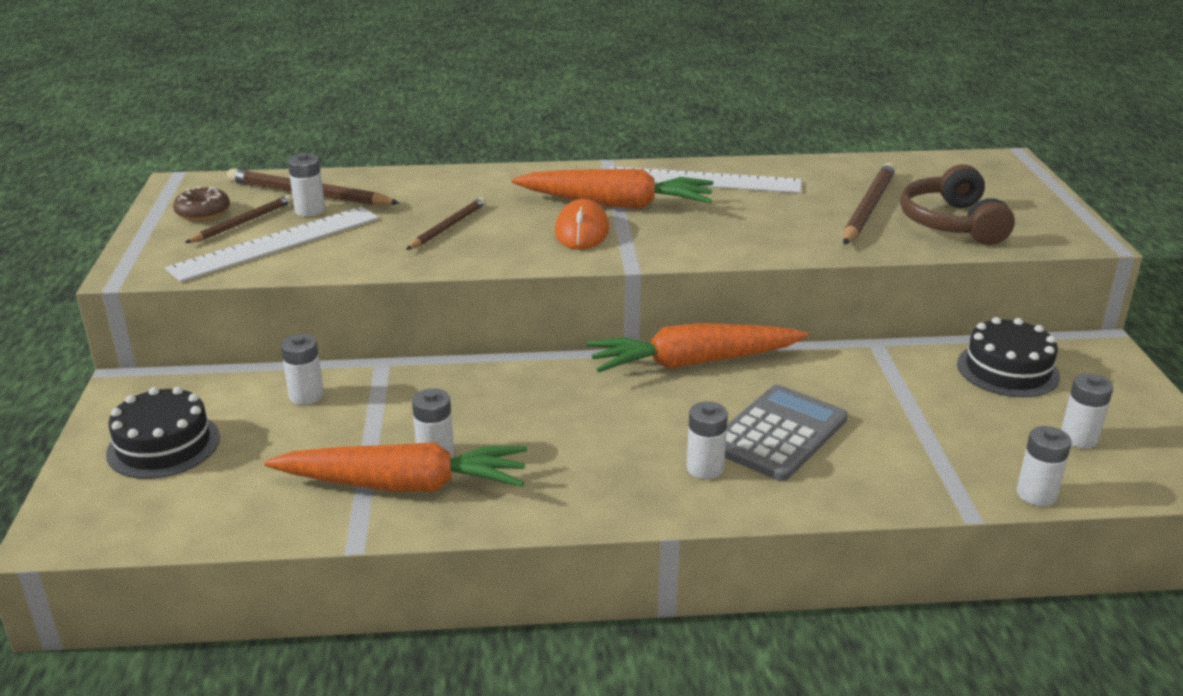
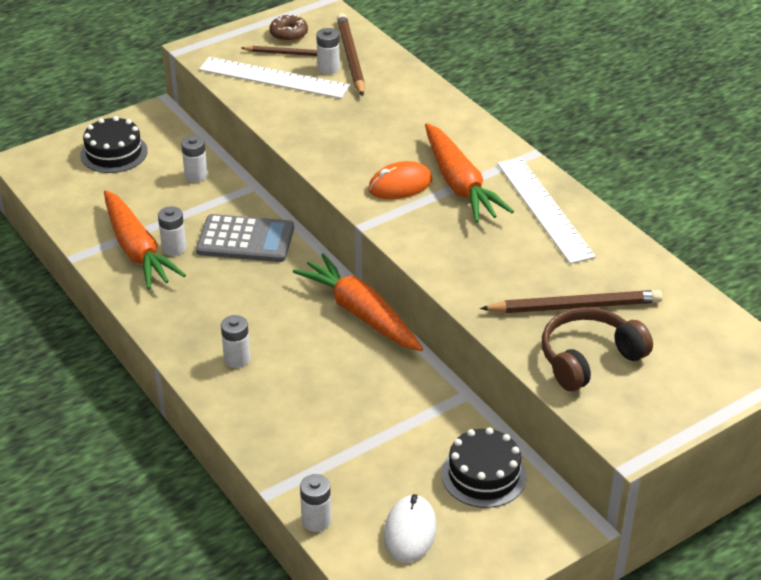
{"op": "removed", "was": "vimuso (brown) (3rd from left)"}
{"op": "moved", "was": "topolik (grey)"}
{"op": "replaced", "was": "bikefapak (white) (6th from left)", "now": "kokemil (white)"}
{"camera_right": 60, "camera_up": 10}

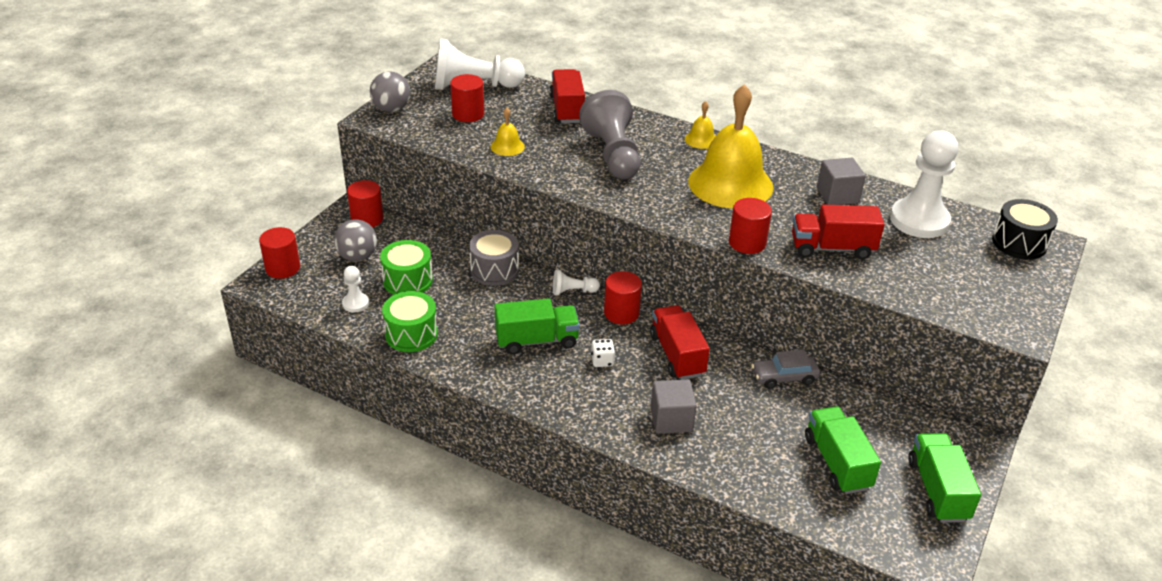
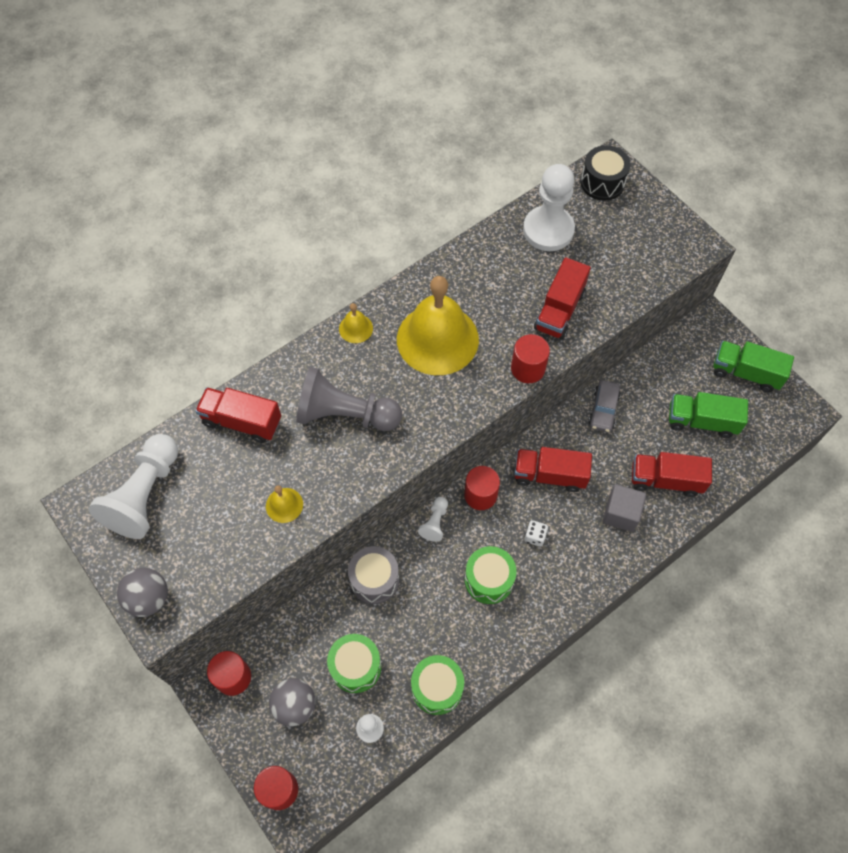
{"op": "removed", "was": "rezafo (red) (3rd from left)"}
{"op": "replaced", "was": "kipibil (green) (1st from left)", "now": "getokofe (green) (3rd from left)"}
{"op": "removed", "was": "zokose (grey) (2nd from left)"}
{"op": "added", "now": "kipibil (red) (4th from left)"}
{"camera_right": -65, "camera_up": 25}

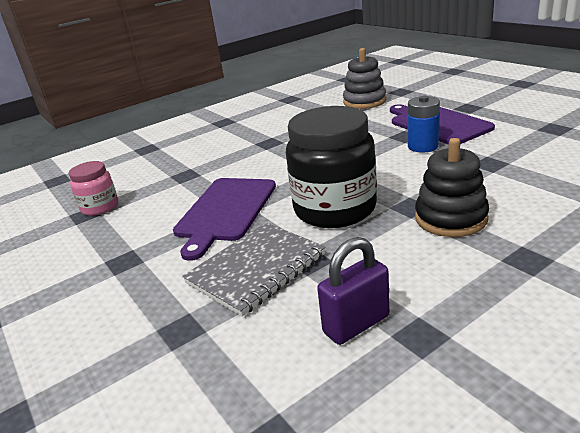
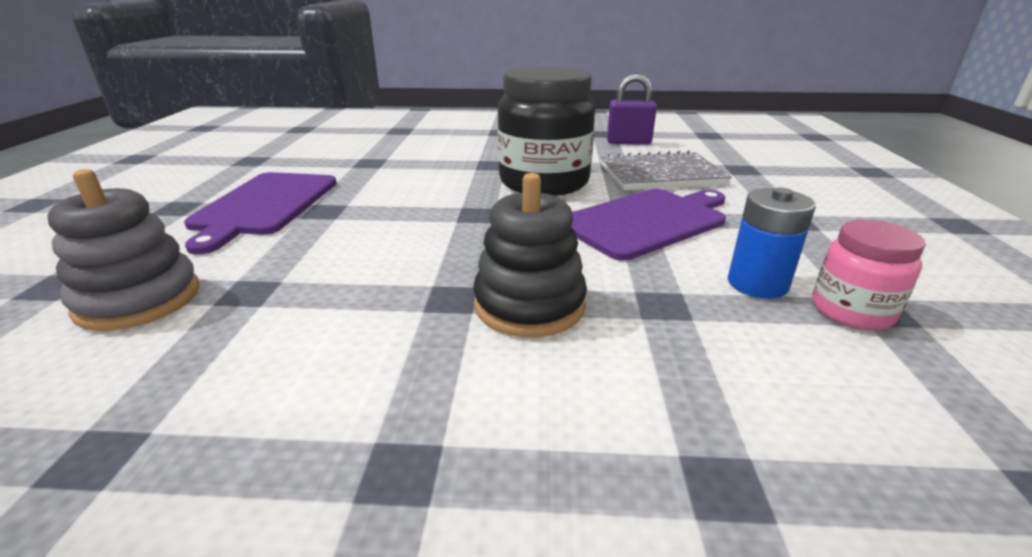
{"op": "moved", "was": "bikefapak (blue)"}
{"op": "moved", "was": "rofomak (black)"}
{"camera_right": -145, "camera_up": 0}

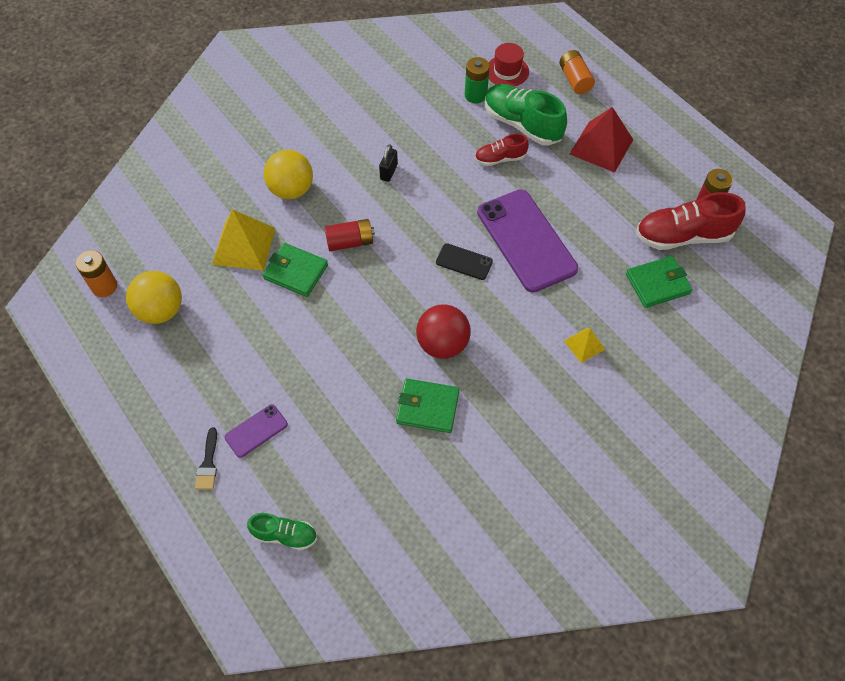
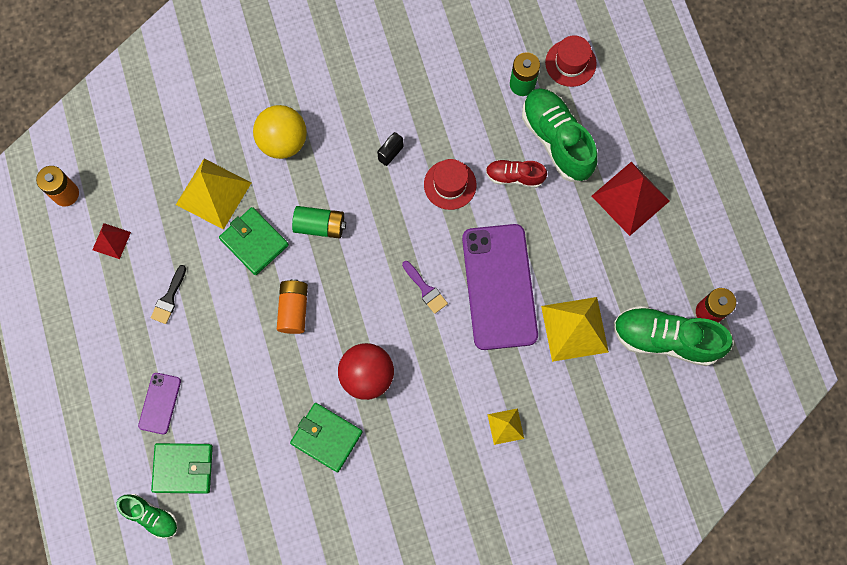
{"op": "replaced", "was": "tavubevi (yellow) (1st from left)", "now": "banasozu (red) (1st from left)"}
{"op": "moved", "was": "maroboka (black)"}
{"op": "turned", "was": "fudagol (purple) (1st from left)", "clockwise": -60}
{"op": "recoloured", "was": "bikefapak (red) (1st from left)", "now": "bikefapak (green) (1st from left)"}
{"op": "replaced", "was": "fudagol (black)", "now": "maroboka (purple)"}
{"op": "moved", "was": "bikefapak (orange) (2nd from left)"}
{"op": "moved", "was": "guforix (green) (3rd from left in the first image)", "now": "guforix (green) (1st from left)"}
{"op": "recoloured", "was": "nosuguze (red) (2nd from left)", "now": "nosuguze (green) (3rd from left)"}
{"op": "added", "now": "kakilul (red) (1st from left)"}
{"op": "added", "now": "banasozu (yellow) (3rd from left)"}
{"camera_right": 20, "camera_up": 15}

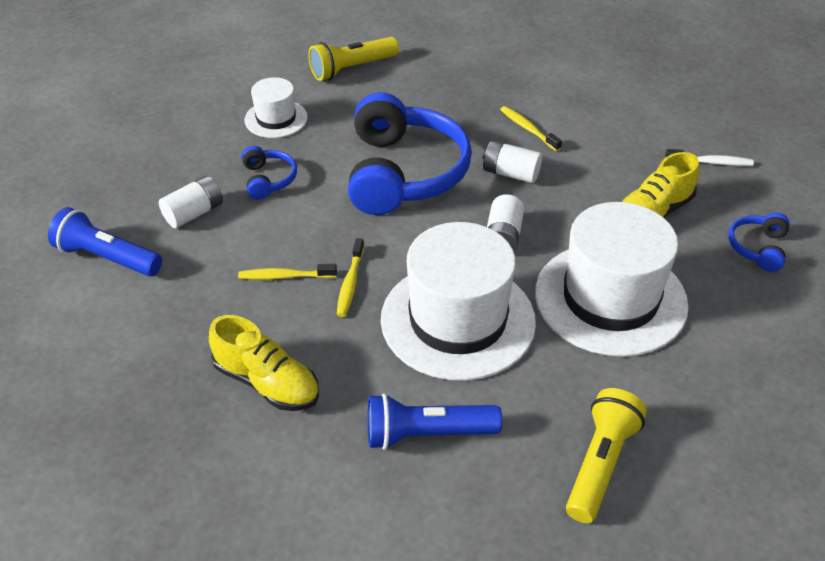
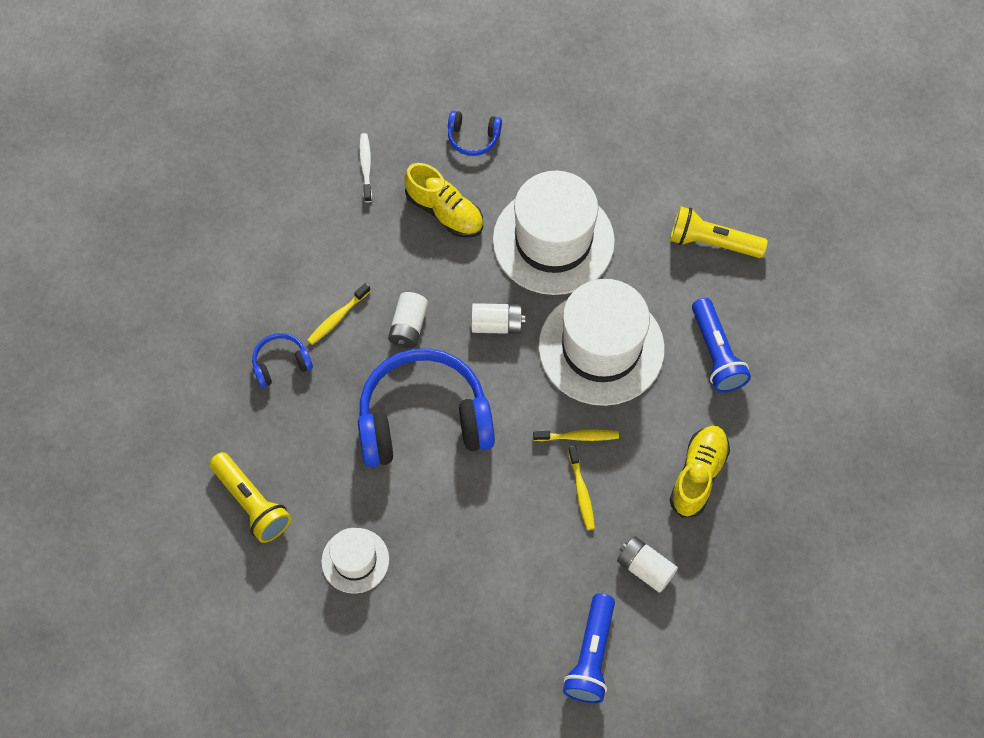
{"op": "moved", "was": "bikefapak (white) (1st from left in the first image)", "now": "bikefapak (white) (3rd from left)"}
{"op": "moved", "was": "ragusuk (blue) (1st from left)"}
{"camera_right": -100, "camera_up": 20}

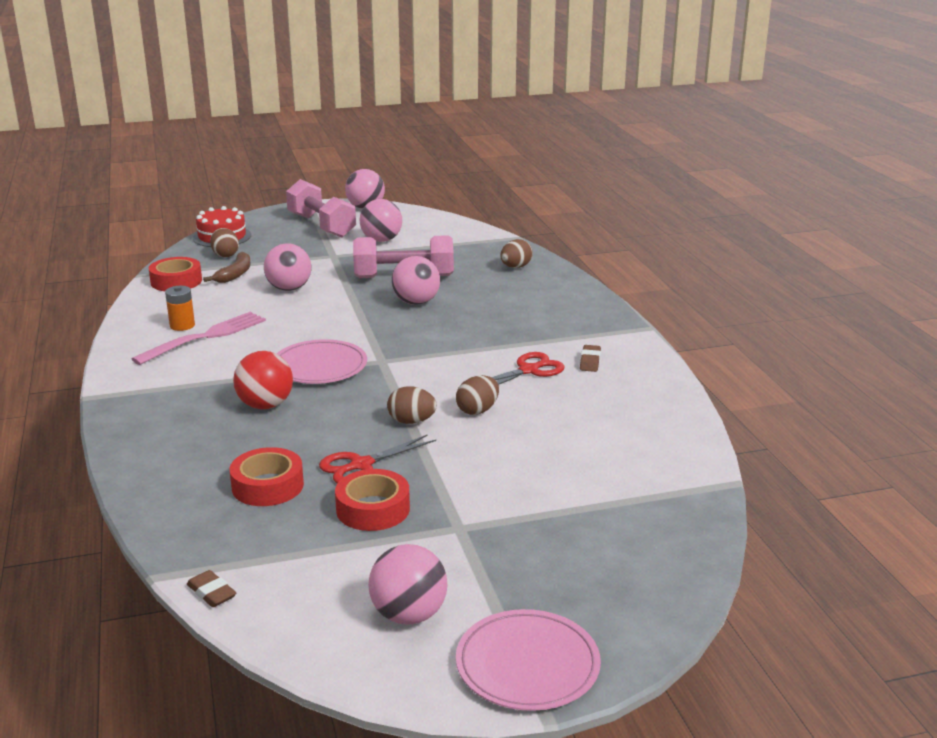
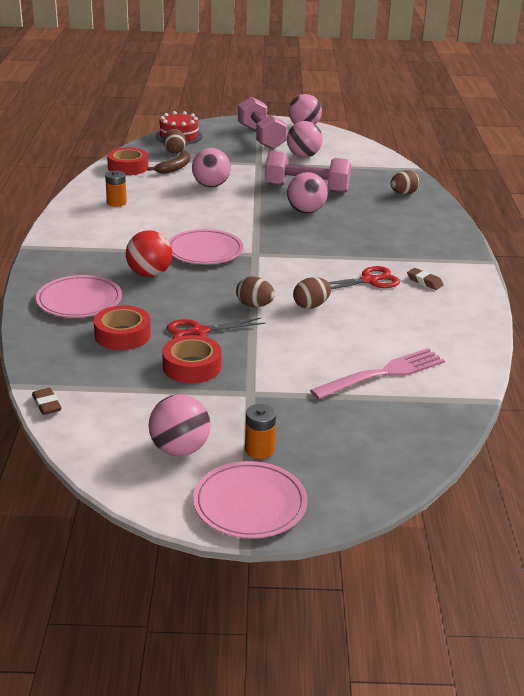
{"op": "moved", "was": "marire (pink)"}
{"op": "turned", "was": "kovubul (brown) (2nd from left)", "clockwise": -75}
{"op": "added", "now": "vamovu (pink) (1st from left)"}
{"op": "added", "now": "bikefapak (orange) (2nd from left)"}
{"camera_right": 15, "camera_up": 5}

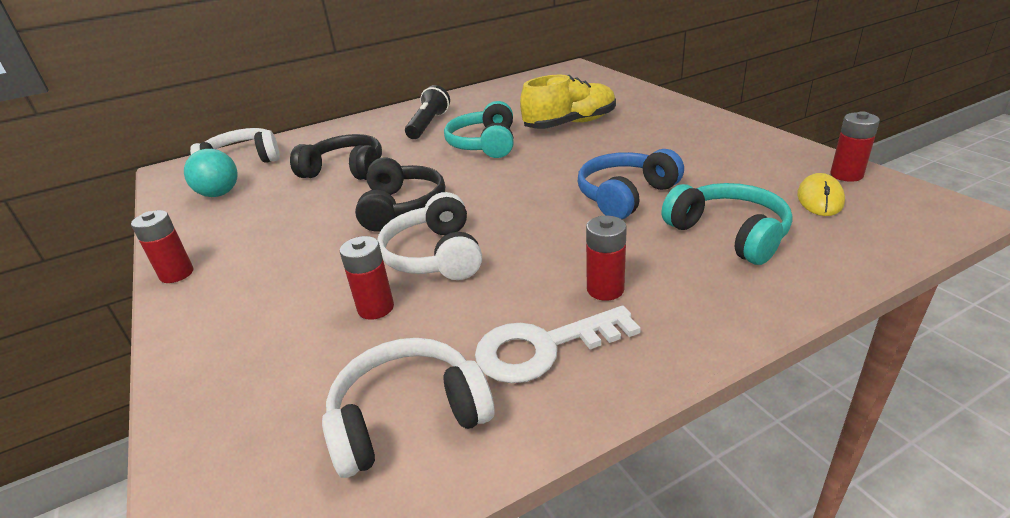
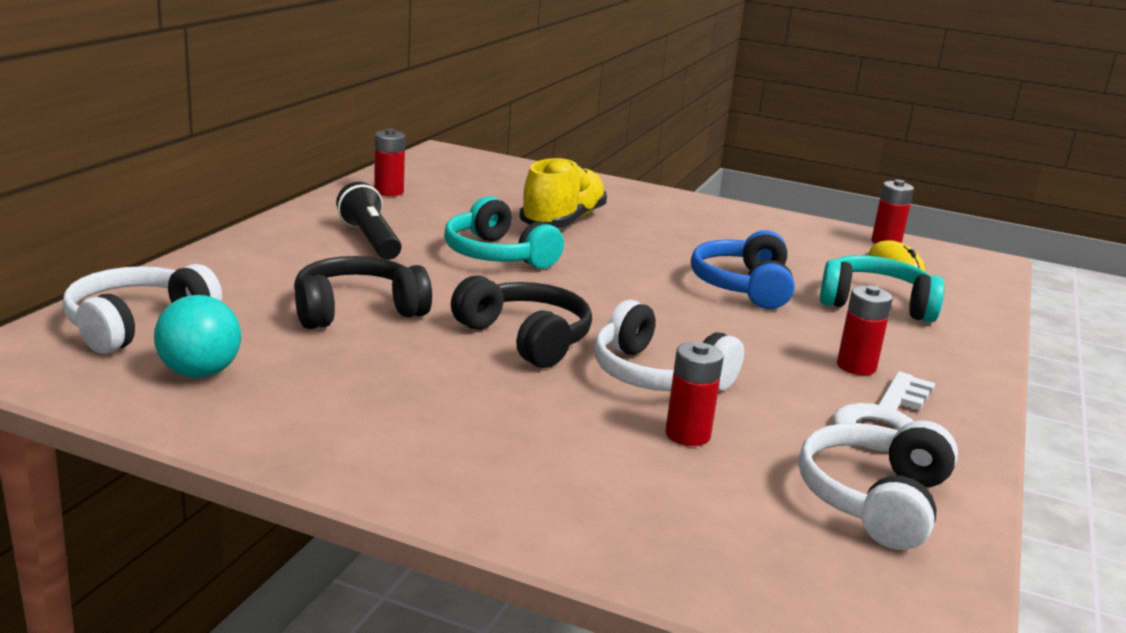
{"op": "moved", "was": "bikefapak (red) (1st from left)"}
{"camera_right": -45, "camera_up": -10}

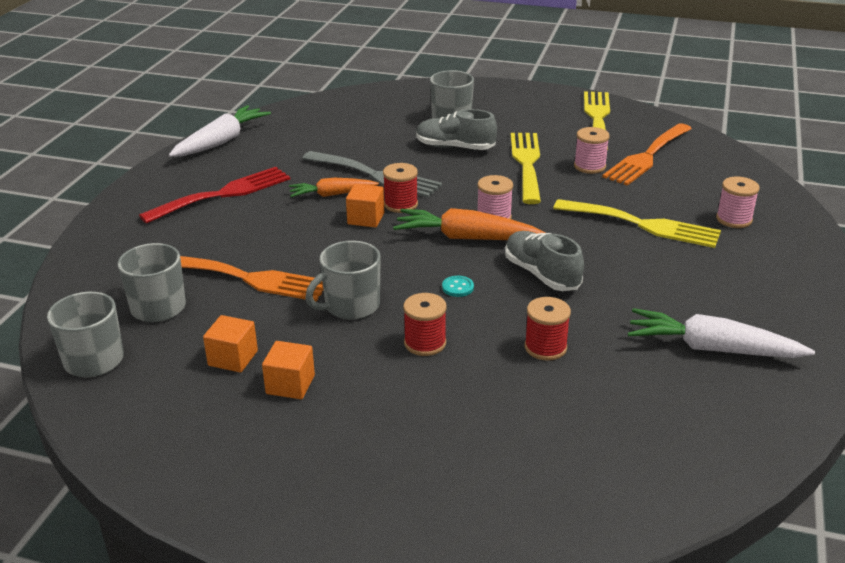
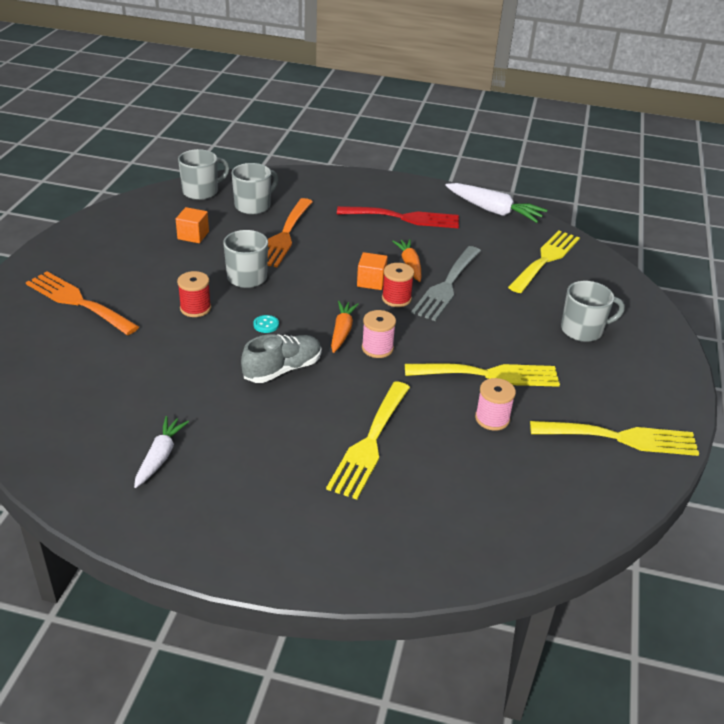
{"op": "turned", "was": "marire (red)", "clockwise": -45}
{"op": "removed", "was": "zokose (orange) (2nd from left)"}
{"op": "resized", "was": "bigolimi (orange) (2nd from left in the first image)", "ratio": 0.64}
{"op": "removed", "was": "nosuguze (grey) (1st from left)"}
{"op": "removed", "was": "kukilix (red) (3rd from left)"}
{"op": "moved", "was": "marire (orange) (2nd from left in the first image)", "now": "marire (orange) (1st from left)"}
{"op": "resized", "was": "bigolimi (white) (2nd from left in the first image)", "ratio": 0.64}
{"op": "removed", "was": "kukilix (pink) (3rd from left)"}
{"op": "added", "now": "marire (yellow) (3rd from left)"}
{"camera_right": 85, "camera_up": 5}

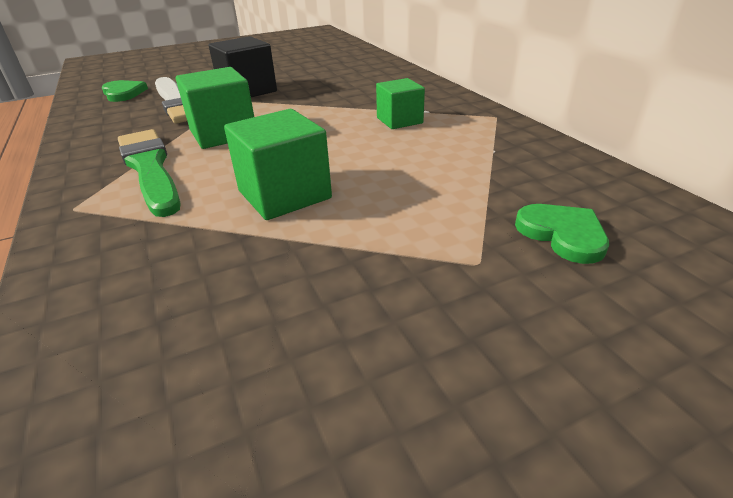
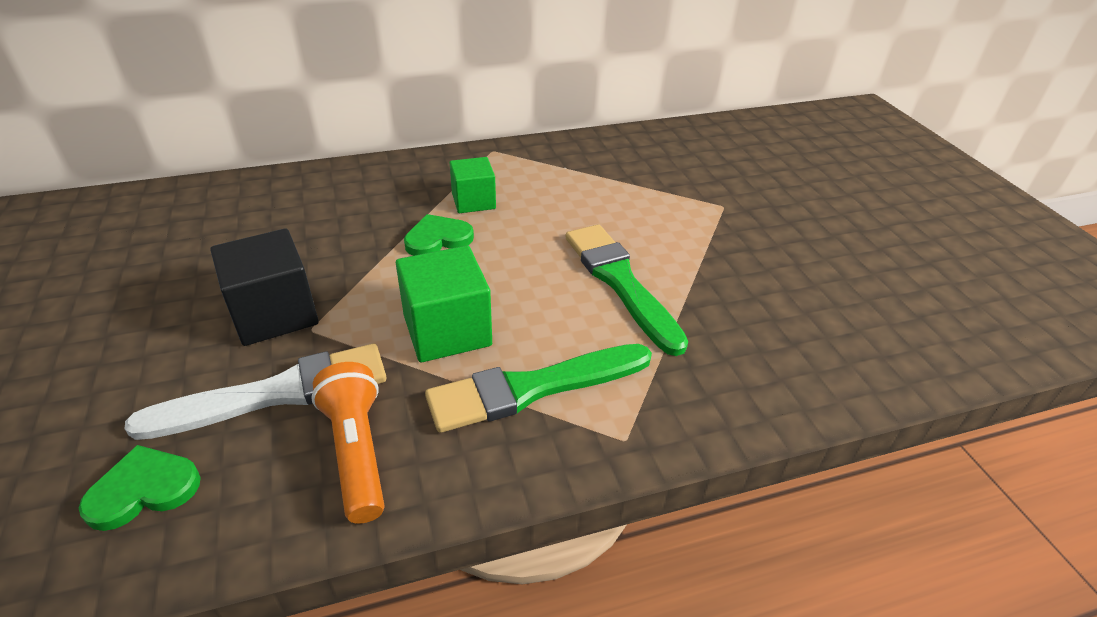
{"op": "replaced", "was": "zokose (green) (2nd from left)", "now": "maroboka (green) (2nd from left)"}
{"op": "moved", "was": "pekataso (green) (2nd from left)"}
{"op": "added", "now": "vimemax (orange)"}
{"camera_right": -85, "camera_up": 5}

